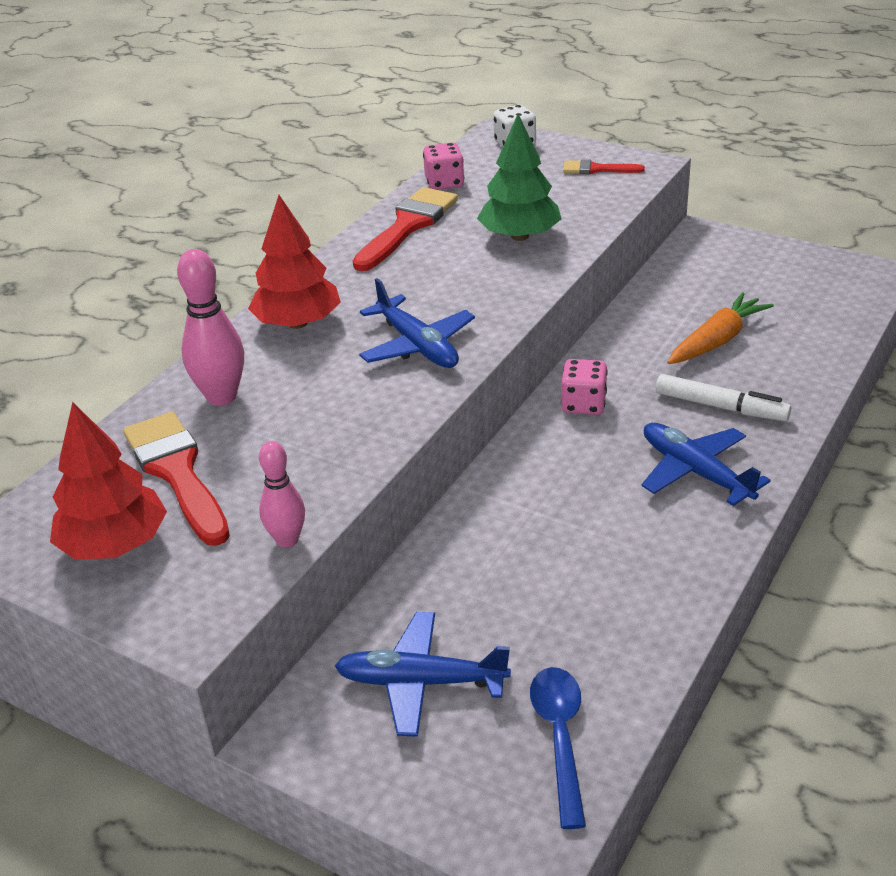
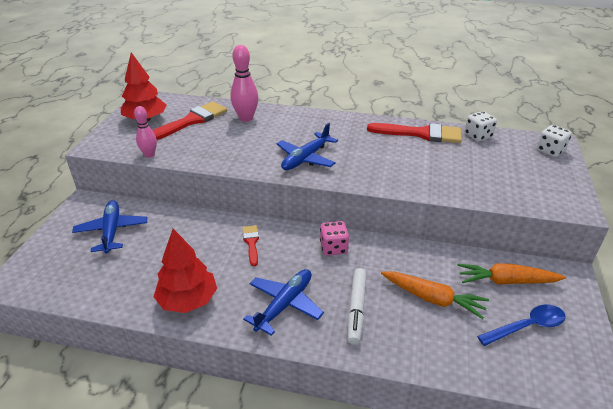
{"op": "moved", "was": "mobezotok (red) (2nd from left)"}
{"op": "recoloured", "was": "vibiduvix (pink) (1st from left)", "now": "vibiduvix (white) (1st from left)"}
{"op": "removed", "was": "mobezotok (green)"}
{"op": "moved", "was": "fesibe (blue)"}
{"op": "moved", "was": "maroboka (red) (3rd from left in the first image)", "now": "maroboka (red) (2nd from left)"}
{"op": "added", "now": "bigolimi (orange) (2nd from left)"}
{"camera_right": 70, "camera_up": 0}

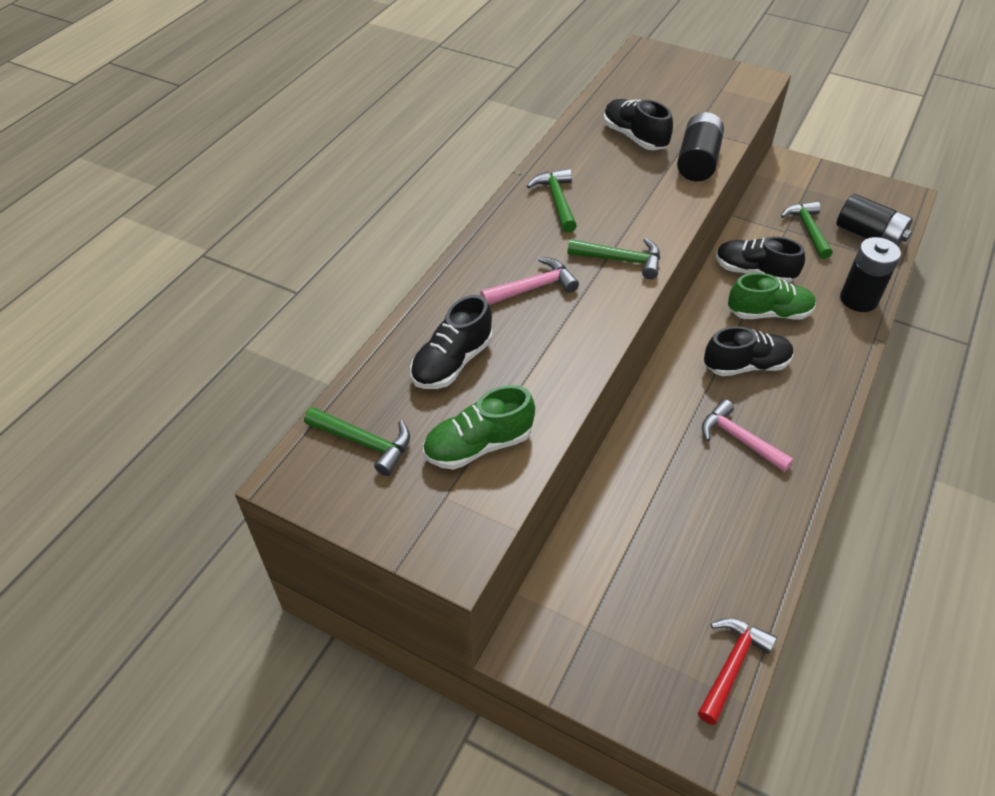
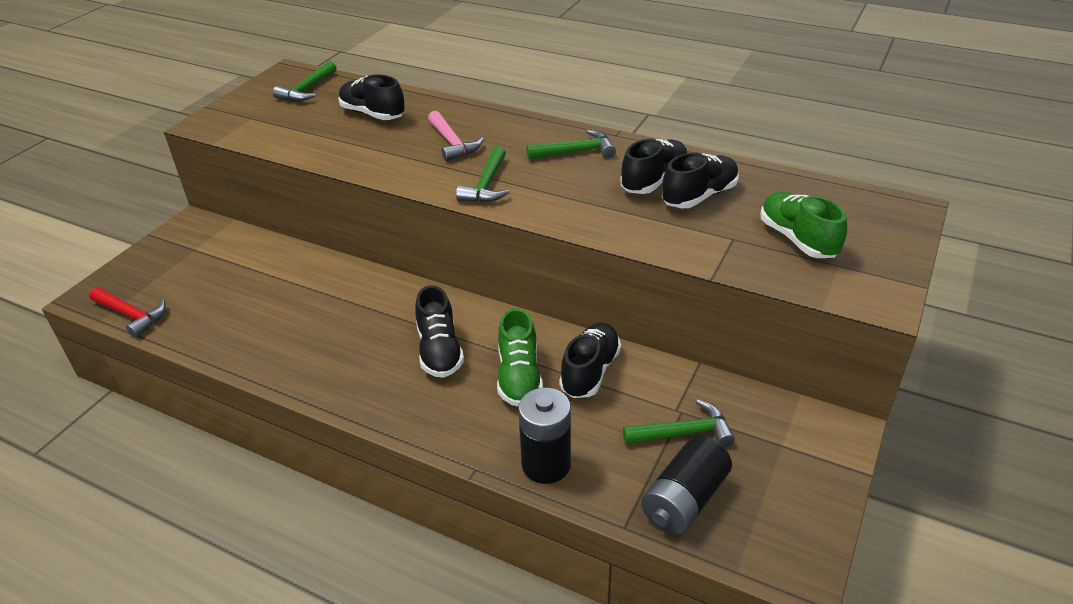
{"op": "moved", "was": "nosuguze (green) (1st from left in the first image)", "now": "nosuguze (green) (2nd from left)"}
{"op": "removed", "was": "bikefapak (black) (1st from left)"}
{"op": "removed", "was": "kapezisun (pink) (2nd from left)"}
{"op": "added", "now": "nosuguze (black) (4th from left)"}
{"camera_right": 90, "camera_up": -10}

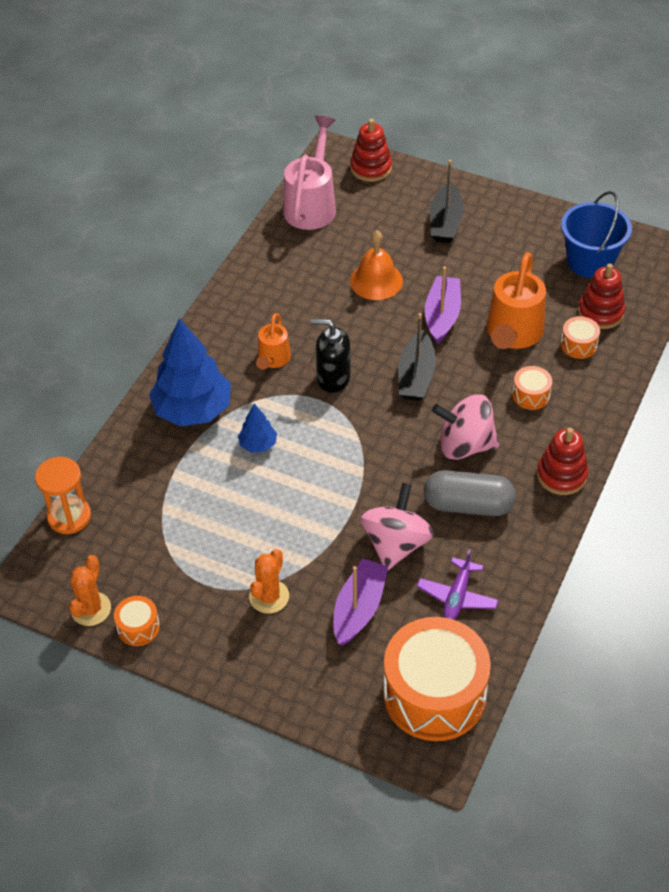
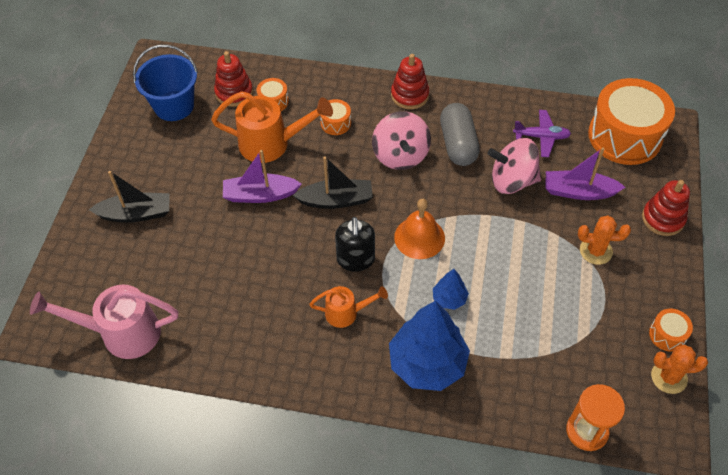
{"op": "moved", "was": "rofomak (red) (1st from left in the first image)", "now": "rofomak (red) (3rd from left)"}
{"op": "moved", "was": "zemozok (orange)"}
{"camera_right": -105, "camera_up": 5}

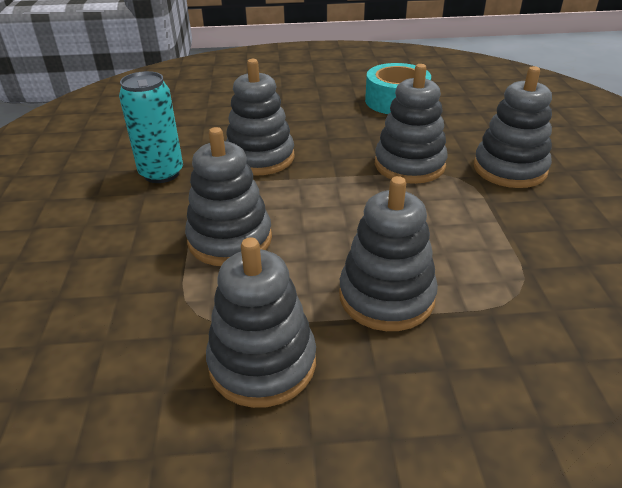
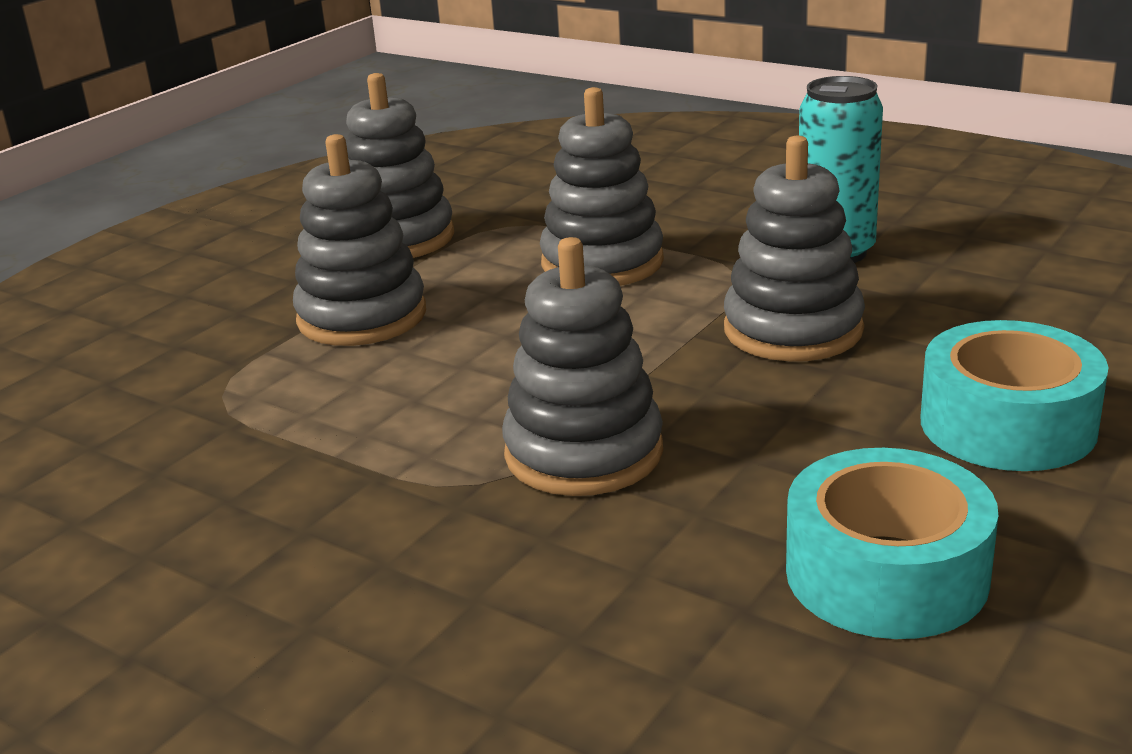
{"op": "removed", "was": "rofomak (grey) (6th from left)"}
{"op": "added", "now": "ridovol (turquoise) (2nd from left)"}
{"camera_right": 130, "camera_up": -10}

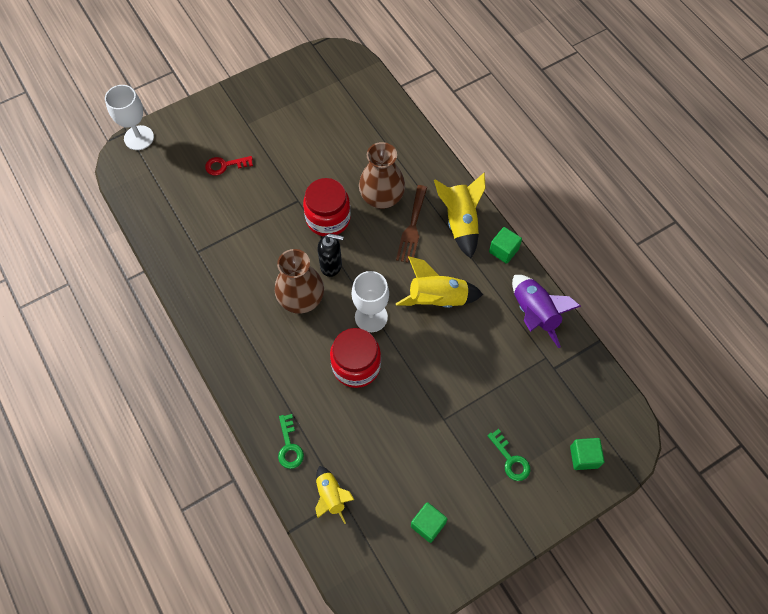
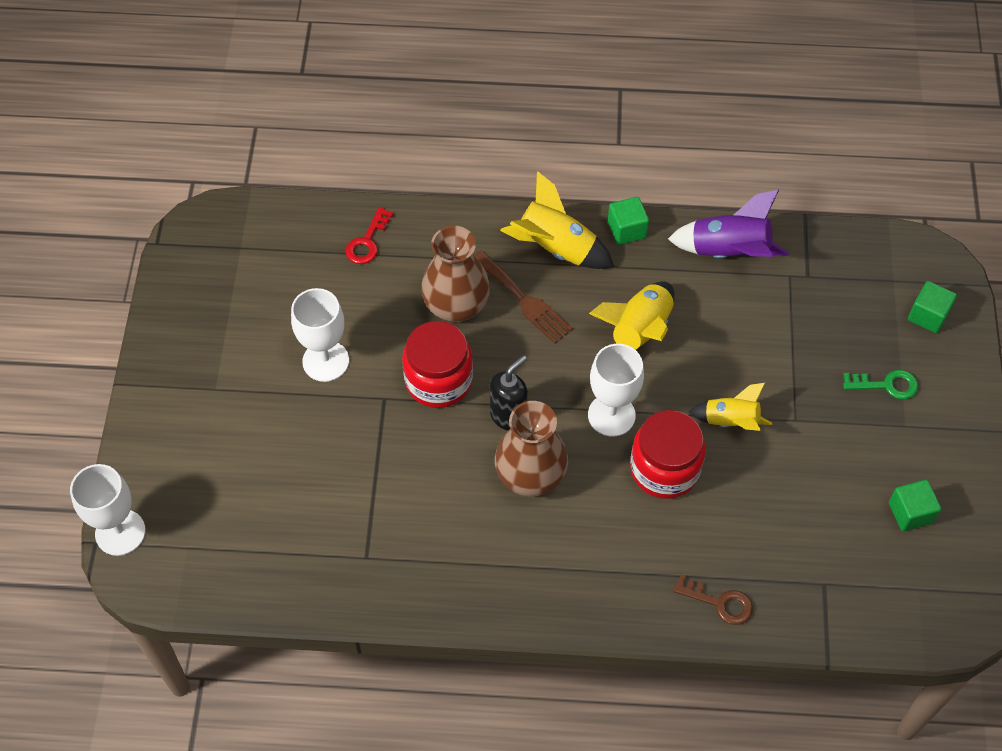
{"op": "moved", "was": "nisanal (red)"}
{"op": "recoloured", "was": "nisanal (green) (1st from left)", "now": "nisanal (brown)"}
{"op": "moved", "was": "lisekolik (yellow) (1st from left in the first image)", "now": "lisekolik (yellow) (3rd from left)"}
{"op": "added", "now": "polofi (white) (2nd from left)"}
{"camera_right": -55, "camera_up": -5}

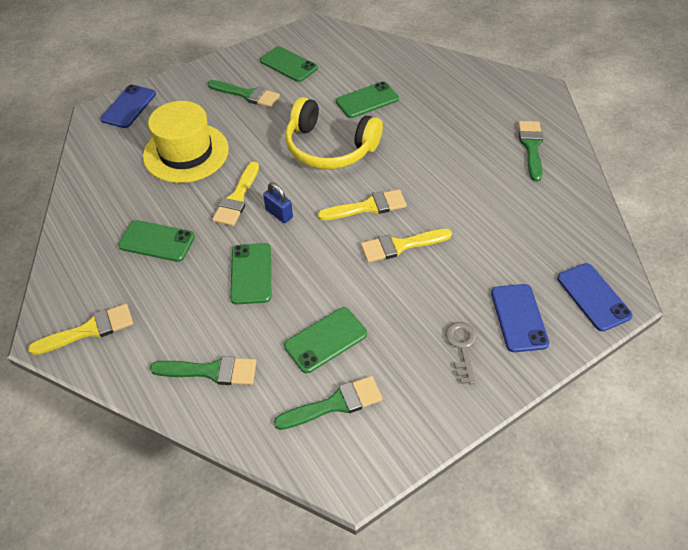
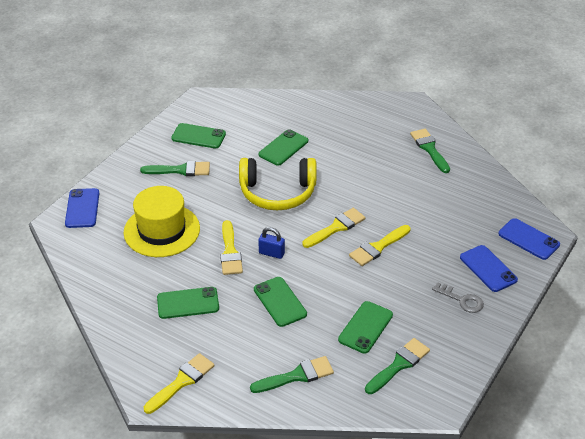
{"op": "turned", "was": "nisanal (grey)", "clockwise": 150}
{"camera_right": -25, "camera_up": -10}

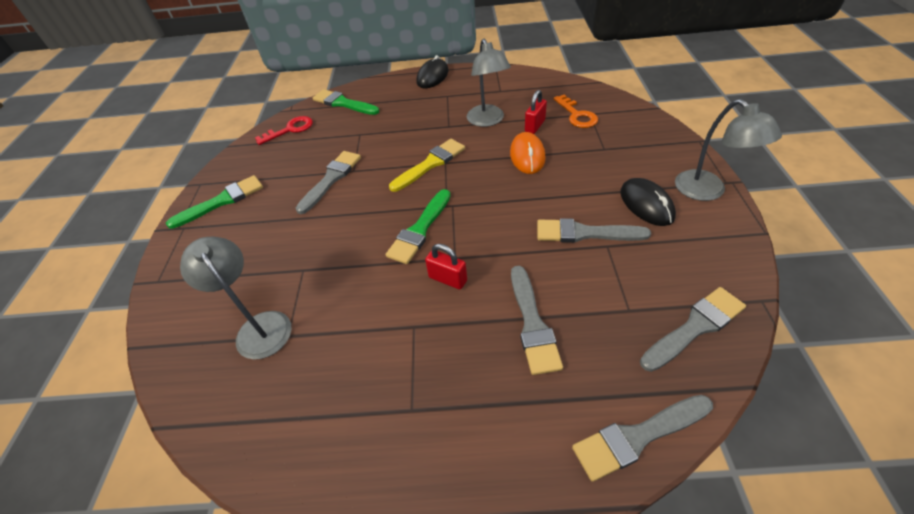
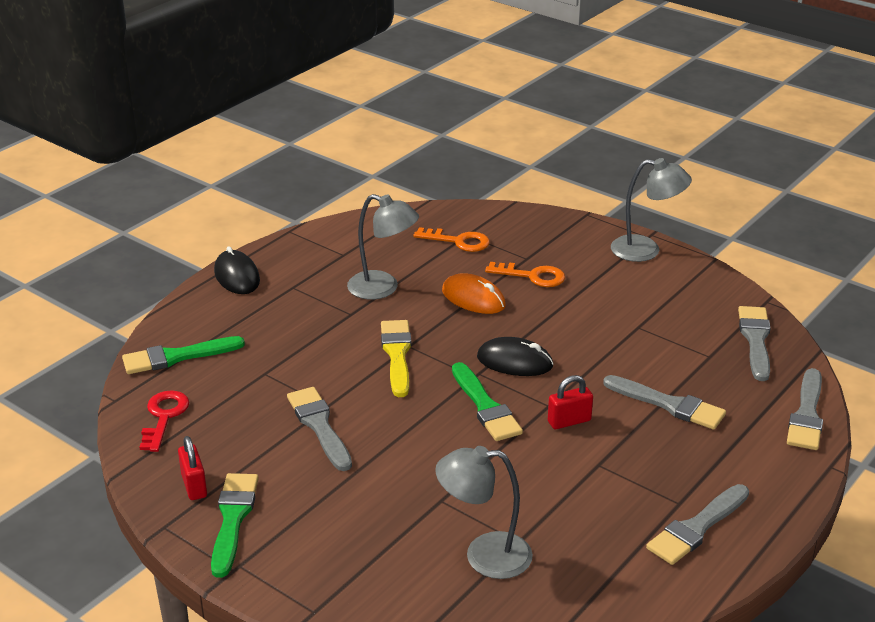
{"op": "moved", "was": "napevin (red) (2nd from left in the first image)", "now": "napevin (red) (1st from left)"}
{"op": "moved", "was": "maroboka (grey) (3rd from left)"}
{"op": "moved", "was": "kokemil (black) (2nd from left)"}
{"op": "added", "now": "nisanal (orange) (2nd from left)"}
{"camera_right": -55, "camera_up": -15}

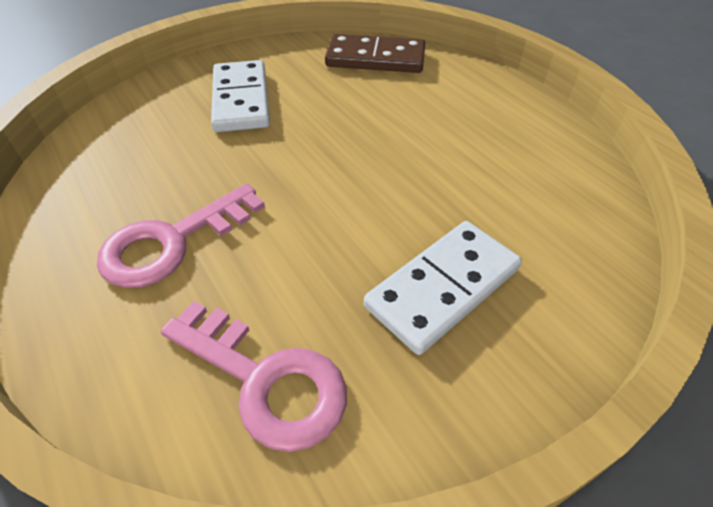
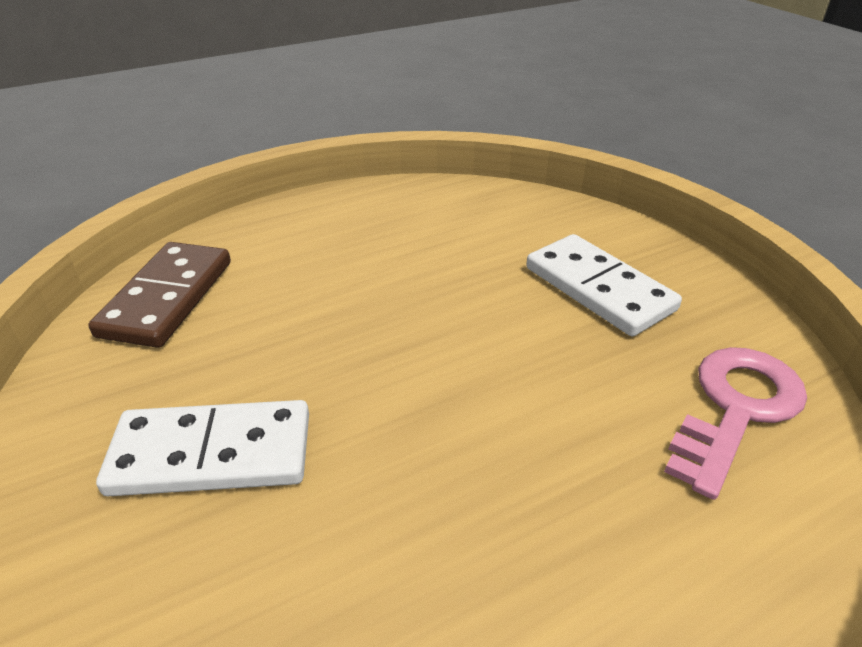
{"op": "removed", "was": "nisanal (pink) (1st from left)"}
{"camera_right": -85, "camera_up": -10}

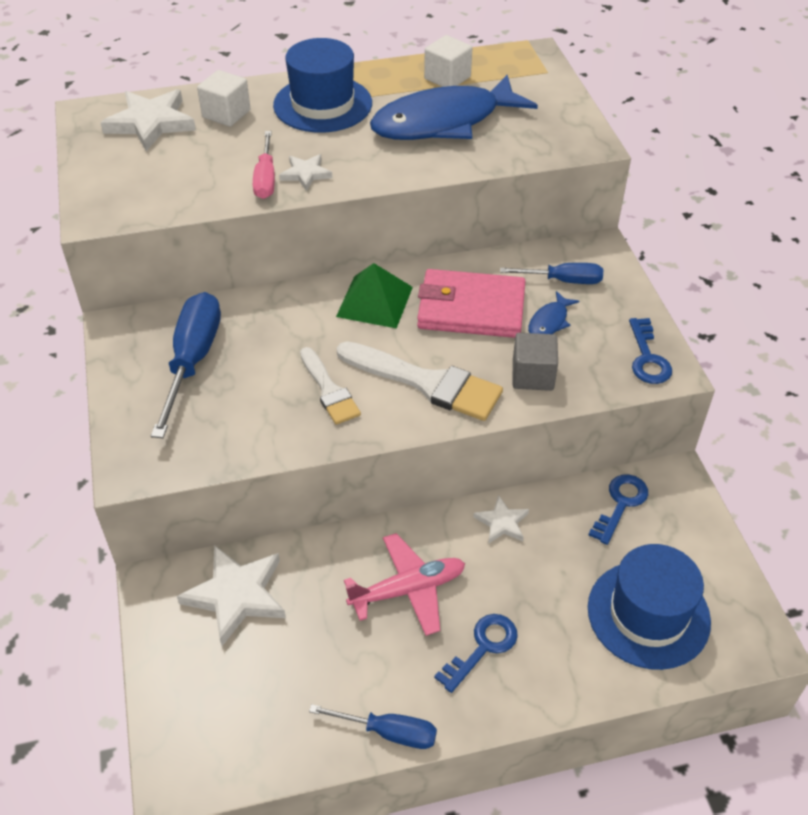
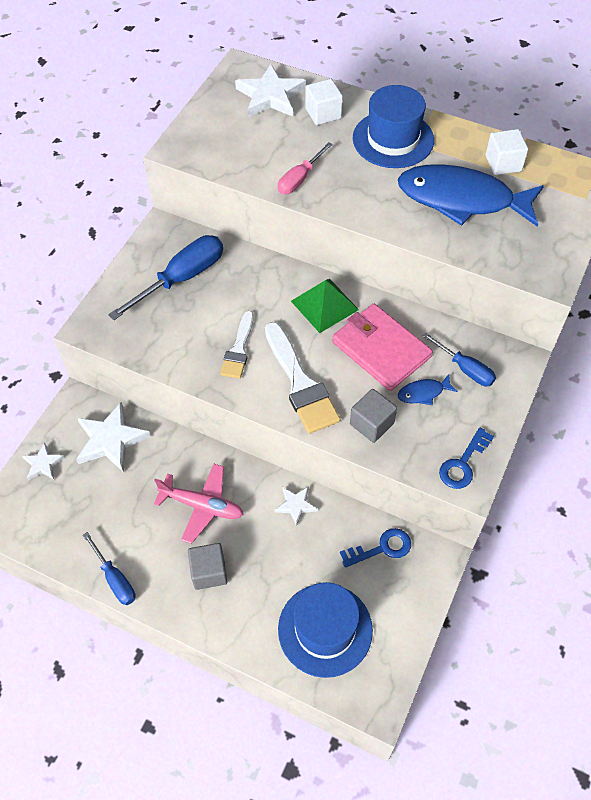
{"op": "moved", "was": "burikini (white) (3rd from left in the first image)", "now": "burikini (white) (1st from left)"}
{"op": "replaced", "was": "nisanal (blue) (1st from left)", "now": "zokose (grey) (1st from left)"}
{"camera_right": 40, "camera_up": 10}

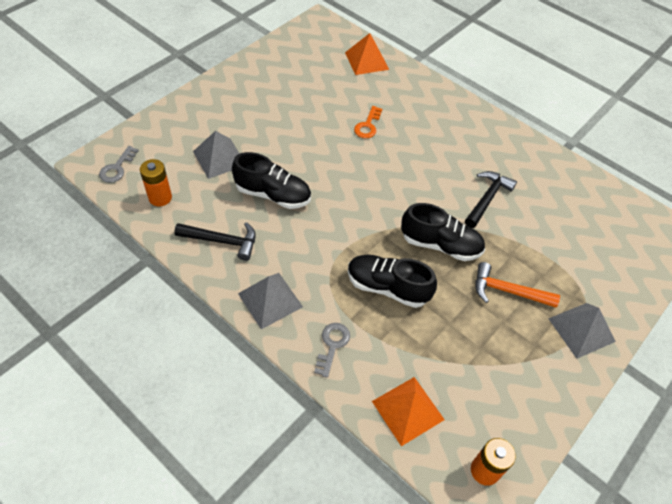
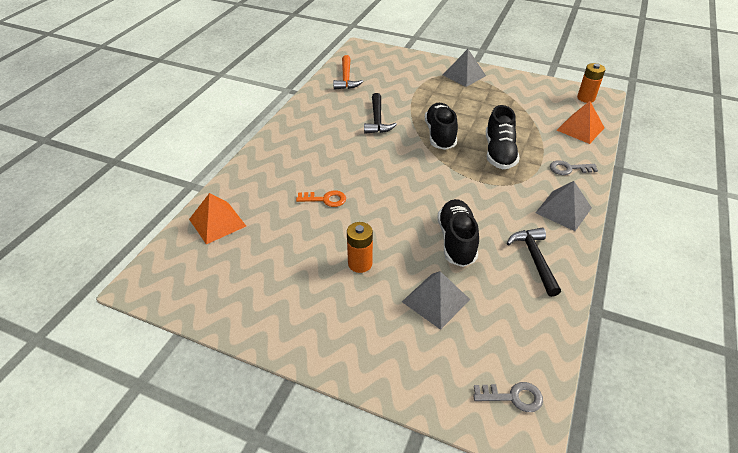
{"op": "moved", "was": "bikefapak (orange) (1st from left)"}
{"op": "turned", "was": "kapezisun (black) (2nd from left in the first image)", "clockwise": -105}
{"op": "moved", "was": "kapezisun (orange)"}
{"camera_right": -105, "camera_up": -10}

